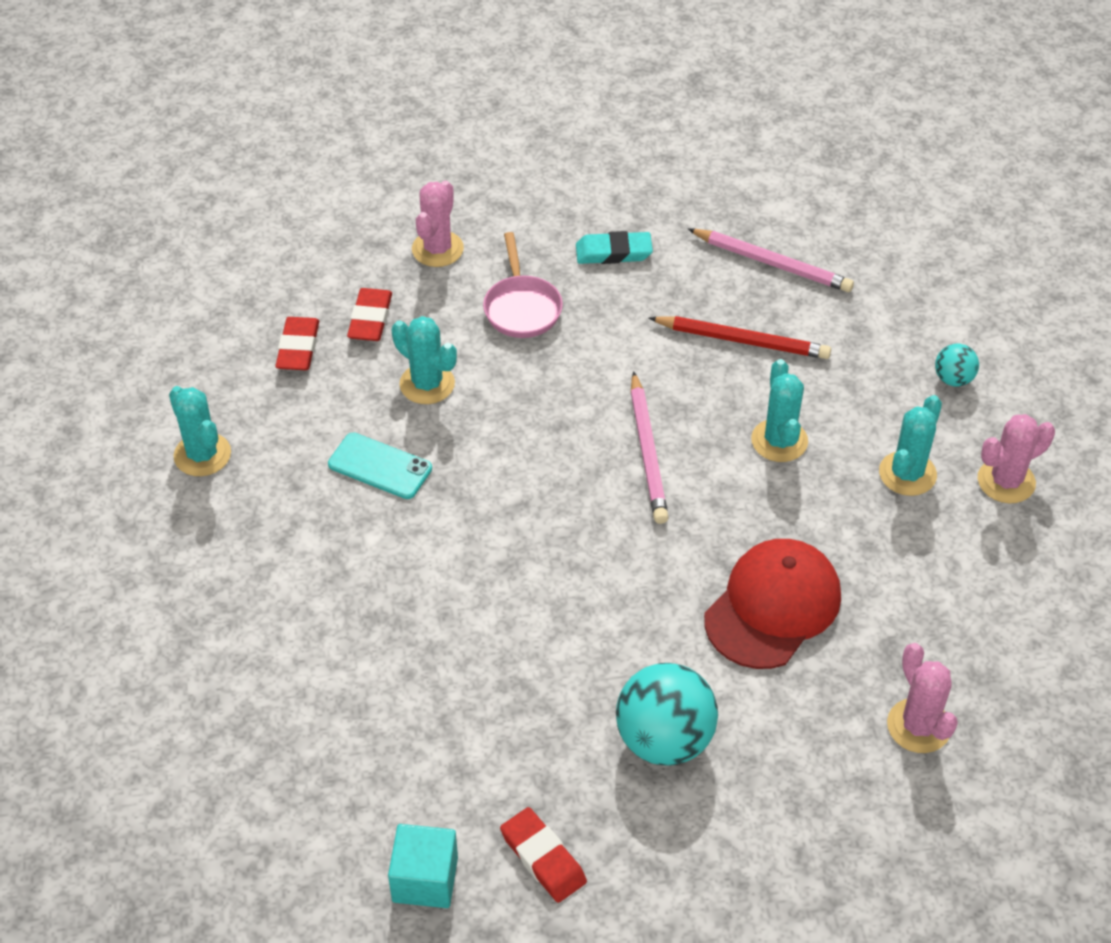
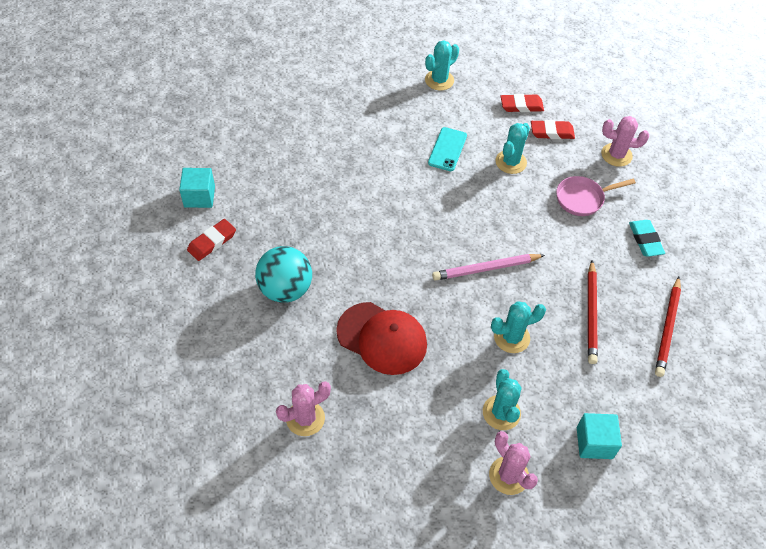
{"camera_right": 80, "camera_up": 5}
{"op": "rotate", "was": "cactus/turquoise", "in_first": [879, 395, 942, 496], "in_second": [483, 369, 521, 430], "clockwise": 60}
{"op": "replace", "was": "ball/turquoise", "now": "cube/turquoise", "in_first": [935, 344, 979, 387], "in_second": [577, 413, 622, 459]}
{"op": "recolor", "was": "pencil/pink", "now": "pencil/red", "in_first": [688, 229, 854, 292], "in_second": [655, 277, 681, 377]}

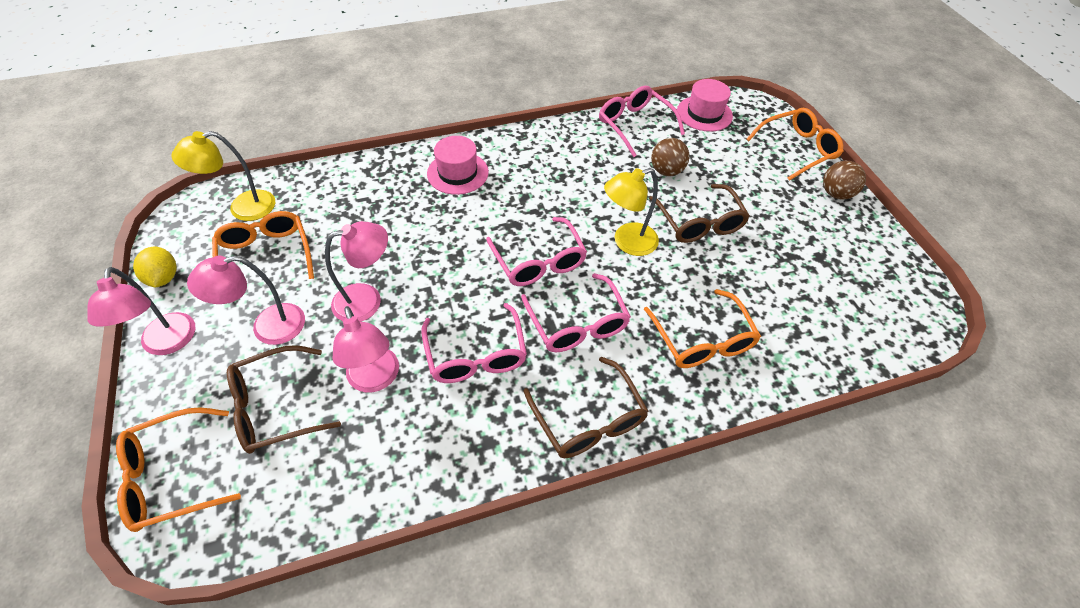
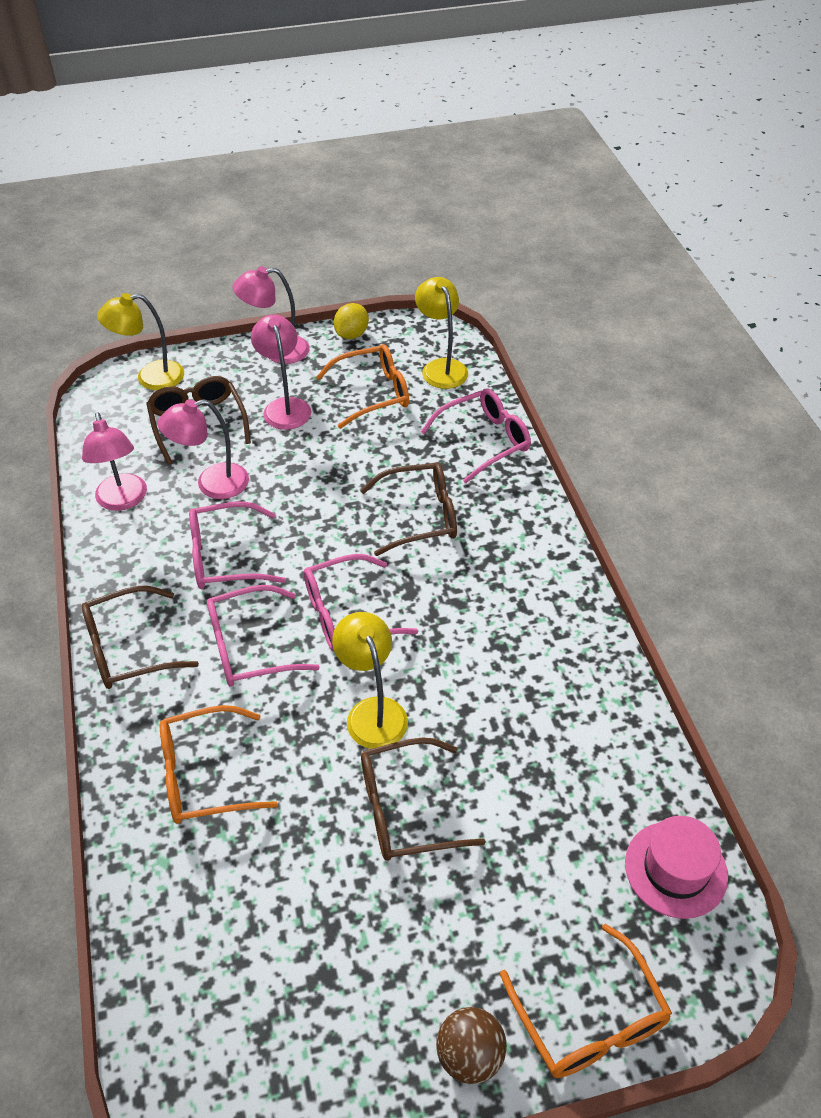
{"camera_right": 95, "camera_up": -5}
{"op": "move", "was": "lamp/pink", "in_first": [325, 221, 388, 322], "in_second": [82, 412, 147, 511]}
{"op": "replace", "was": "glasses/orange", "now": "lamp/yellow", "in_first": [116, 407, 241, 532], "in_second": [97, 293, 184, 390]}
{"op": "rotate", "was": "lemon/yellow", "in_first": [133, 247, 177, 288], "in_second": [334, 303, 369, 339], "clockwise": -45}
{"op": "insert", "now": "glasses/brown", "in_second": [360, 462, 457, 556]}
{"op": "move", "was": "glasses/pink", "in_first": [599, 86, 685, 157], "in_second": [421, 388, 531, 483]}
{"op": "delete", "was": "hat/pink", "in_first": [427, 136, 489, 195]}
{"op": "delete", "was": "ball/brown", "in_first": [651, 138, 689, 176]}

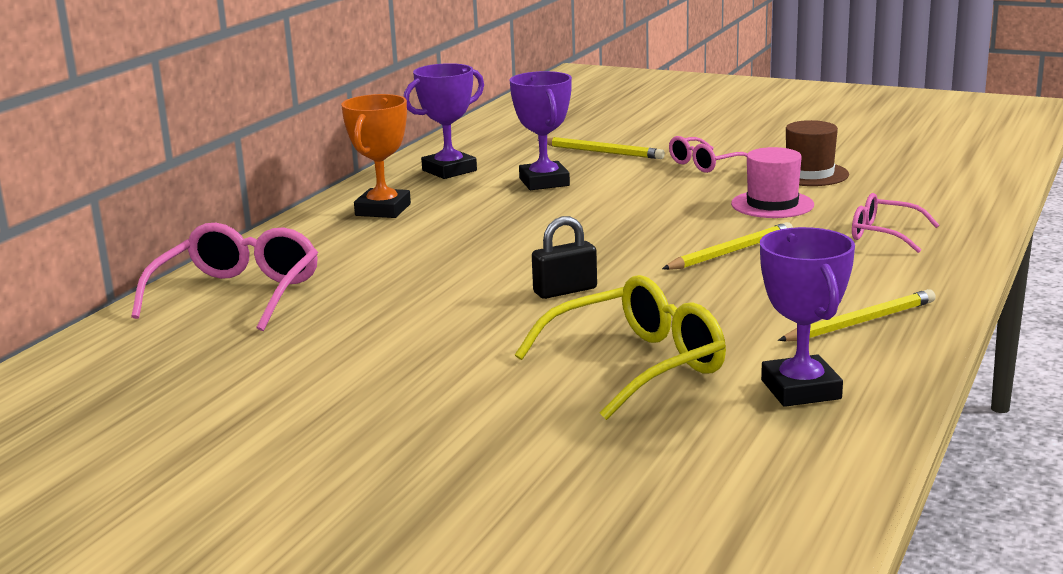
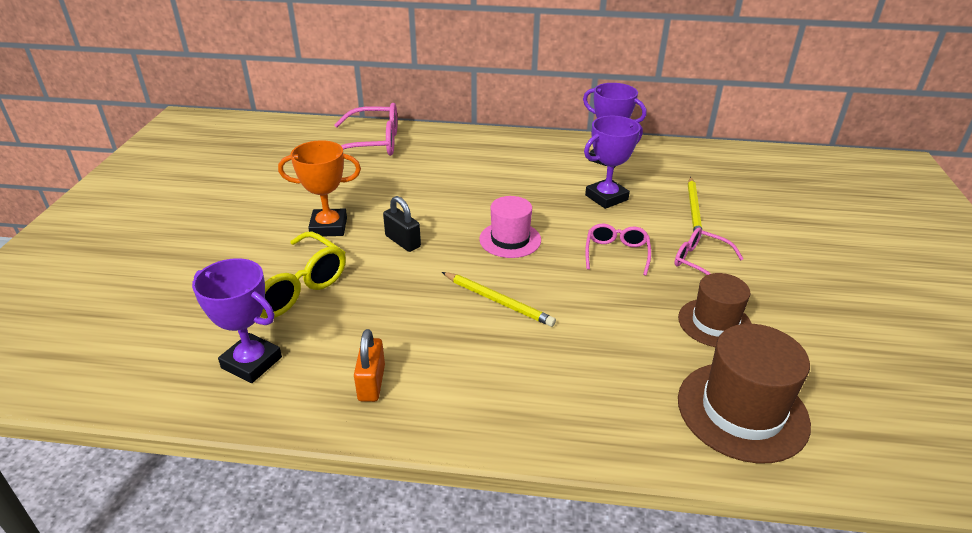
{"camera_right": 70, "camera_up": 15}
{"op": "rotate", "was": "trophy/purple", "in_first": [760, 227, 855, 407], "in_second": [192, 258, 282, 383], "clockwise": 60}
{"op": "move", "was": "trophy/orange", "in_first": [341, 94, 411, 218], "in_second": [278, 140, 361, 236]}
{"op": "replace", "was": "pencil/yellow", "now": "padlock/orange", "in_first": [778, 289, 936, 341], "in_second": [354, 329, 385, 402]}
{"op": "move", "was": "hat/pink", "in_first": [731, 147, 814, 218], "in_second": [479, 196, 541, 258]}
{"op": "move", "was": "glasses/pink", "in_first": [852, 193, 939, 253], "in_second": [585, 224, 651, 276]}
{"op": "insert", "now": "hat/brown", "in_second": [678, 324, 811, 463]}

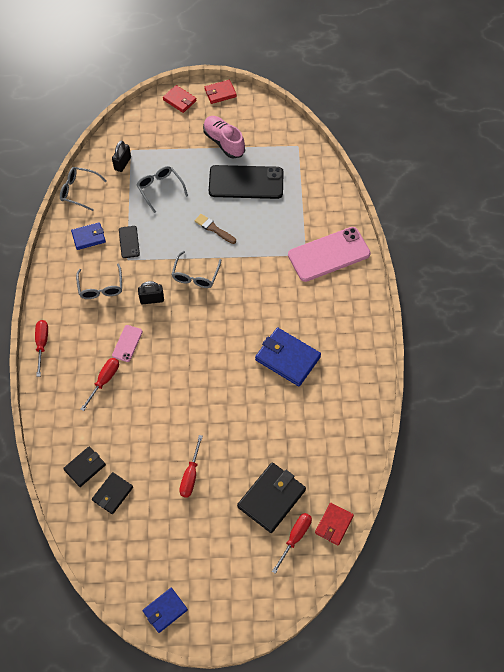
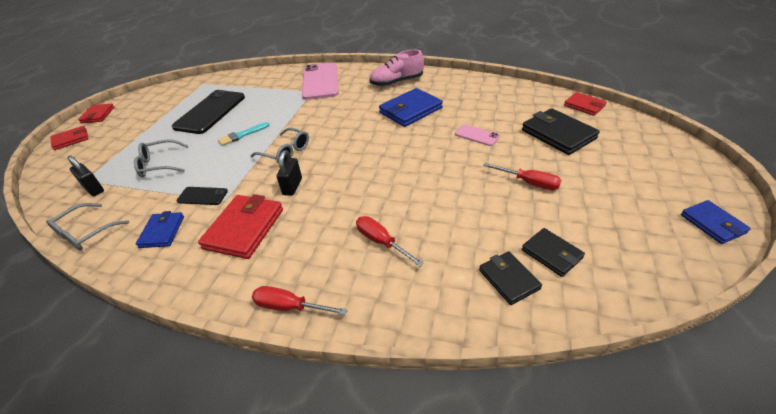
{"camera_right": -70, "camera_up": -20}
{"op": "replace", "was": "glasses/grey", "now": "wallet/red", "in_first": [76, 264, 122, 299], "in_second": [198, 194, 283, 259]}
{"op": "recolor", "was": "brush/brown", "now": "brush/turquoise", "in_first": [194, 214, 236, 244], "in_second": [218, 122, 270, 146]}
{"op": "move", "was": "shoe/pink", "in_first": [203, 116, 245, 158], "in_second": [370, 50, 424, 86]}
{"op": "move", "was": "phone/pink", "in_first": [112, 325, 143, 362], "in_second": [455, 124, 500, 146]}
{"op": "delete", "was": "screwdriver/red", "in_first": [272, 513, 312, 574]}

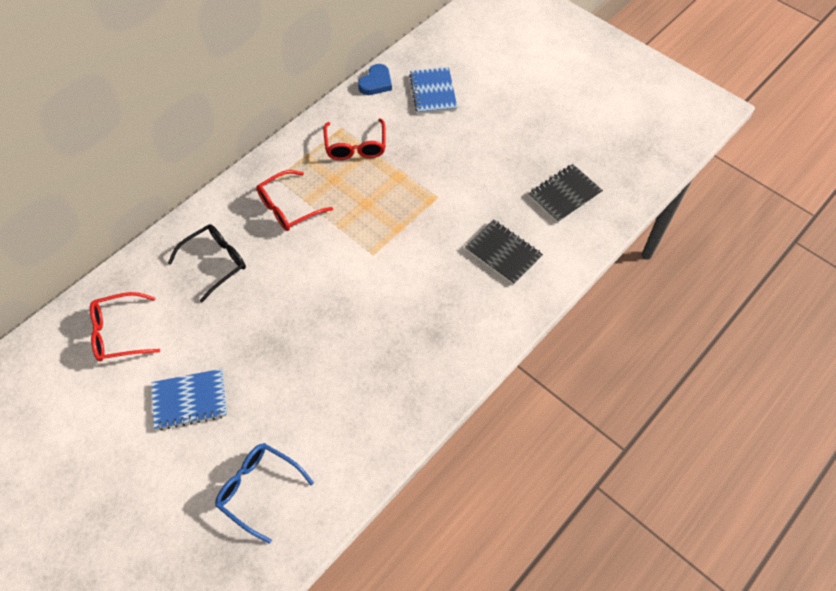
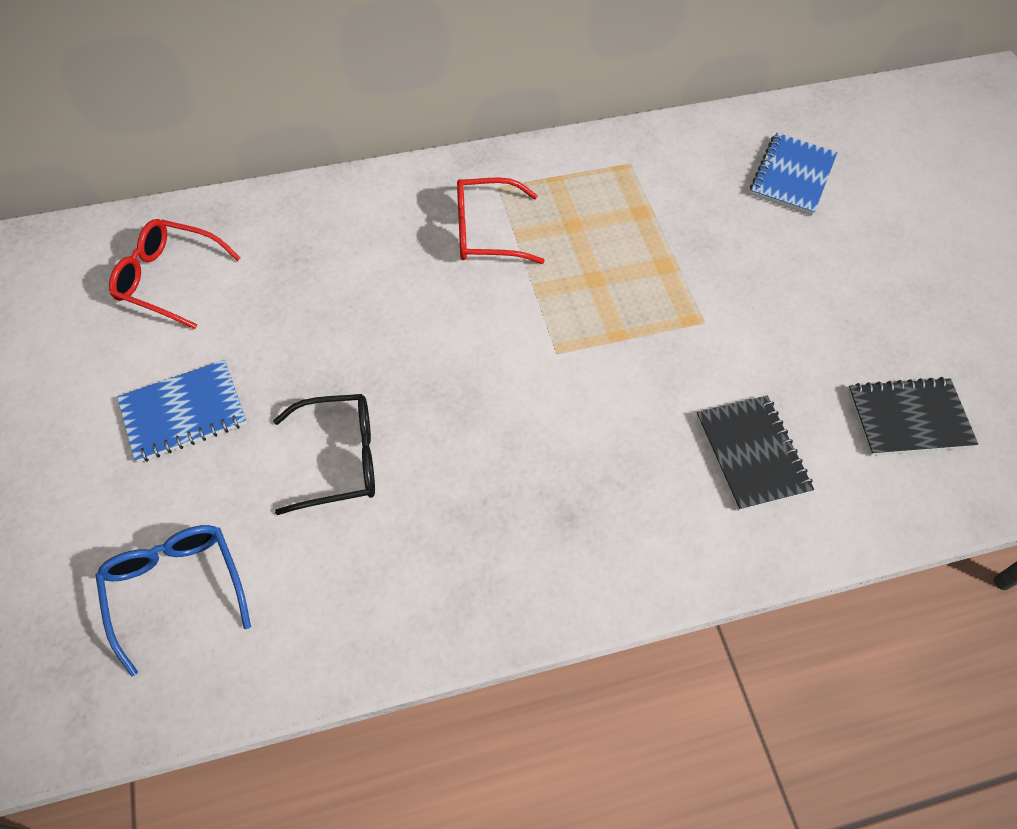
{"camera_right": 30, "camera_up": 0}
{"op": "rotate", "was": "notebook/blue", "in_first": [152, 369, 227, 430], "in_second": [117, 360, 247, 463], "clockwise": -45}
{"op": "move", "was": "glasses/black", "in_first": [168, 224, 246, 302], "in_second": [273, 394, 375, 515]}
{"op": "delete", "was": "glasses/red", "in_first": [323, 118, 386, 160]}
{"op": "delete", "was": "heart/blue", "in_first": [358, 64, 392, 95]}

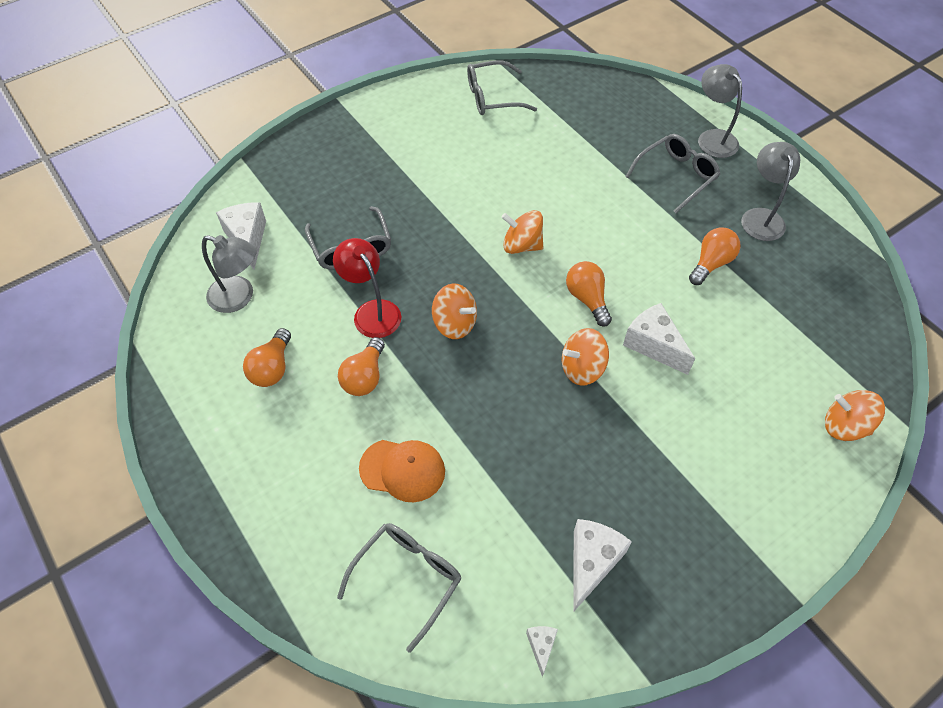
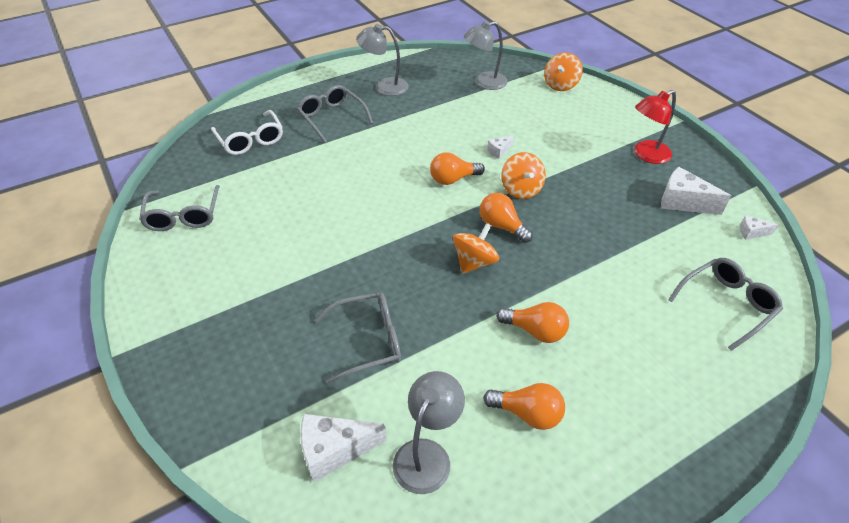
{"camera_right": -85, "camera_up": -10}
{"op": "insert", "now": "glasses/white", "in_second": [211, 110, 283, 155]}
{"op": "move", "was": "lamp/grey", "in_first": [698, 64, 742, 158], "in_second": [464, 21, 508, 90]}
{"op": "move", "was": "light bulb/orange", "in_first": [689, 227, 741, 285], "in_second": [480, 193, 533, 243]}
{"op": "resize", "was": "cheese/white", "in_first": [623, 303, 695, 375], "in_second": [487, 136, 514, 159], "ratio": 0.51}
{"op": "move", "was": "lamp/red", "in_first": [333, 238, 401, 338], "in_second": [634, 90, 676, 164]}
{"op": "rotate", "was": "glasses/grey", "in_first": [337, 523, 462, 653], "in_second": [668, 258, 783, 351], "clockwise": 105}
{"op": "delete", "was": "cap/orange", "in_first": [359, 440, 445, 502]}
{"op": "delete", "was": "spinning top/orange", "in_first": [502, 210, 544, 254]}

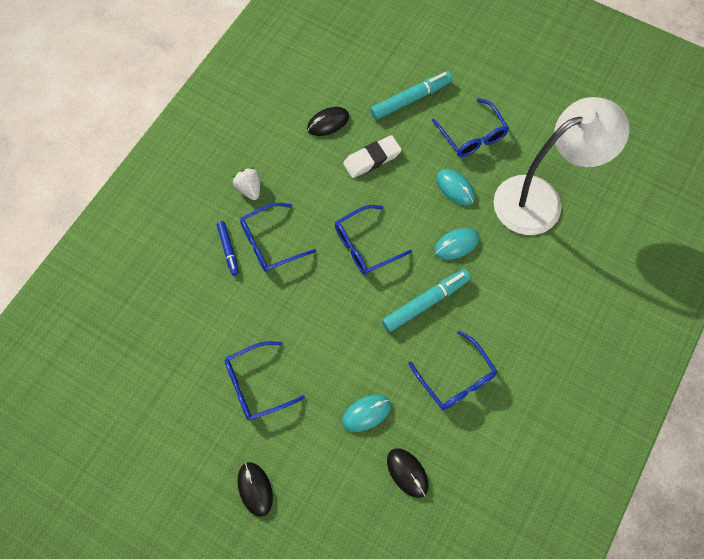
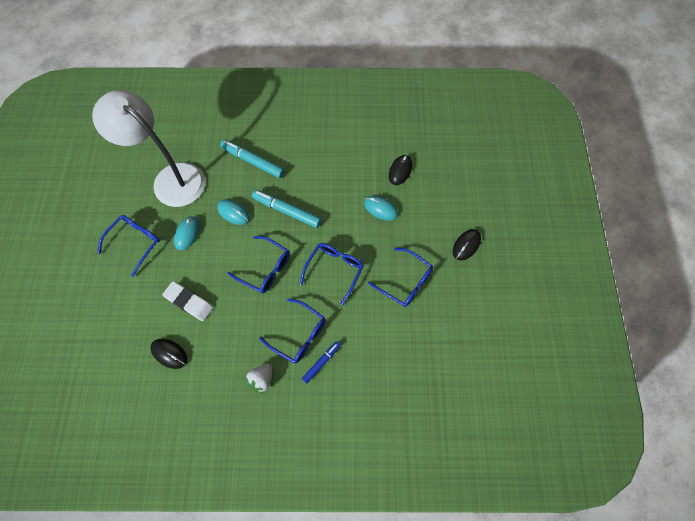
{"camera_right": -120, "camera_up": 0}
{"op": "move", "was": "marker/turquoise", "in_first": [370, 71, 453, 120], "in_second": [220, 140, 285, 178]}
{"op": "move", "was": "glasses/blue", "in_first": [408, 330, 497, 410], "in_second": [300, 243, 364, 305]}

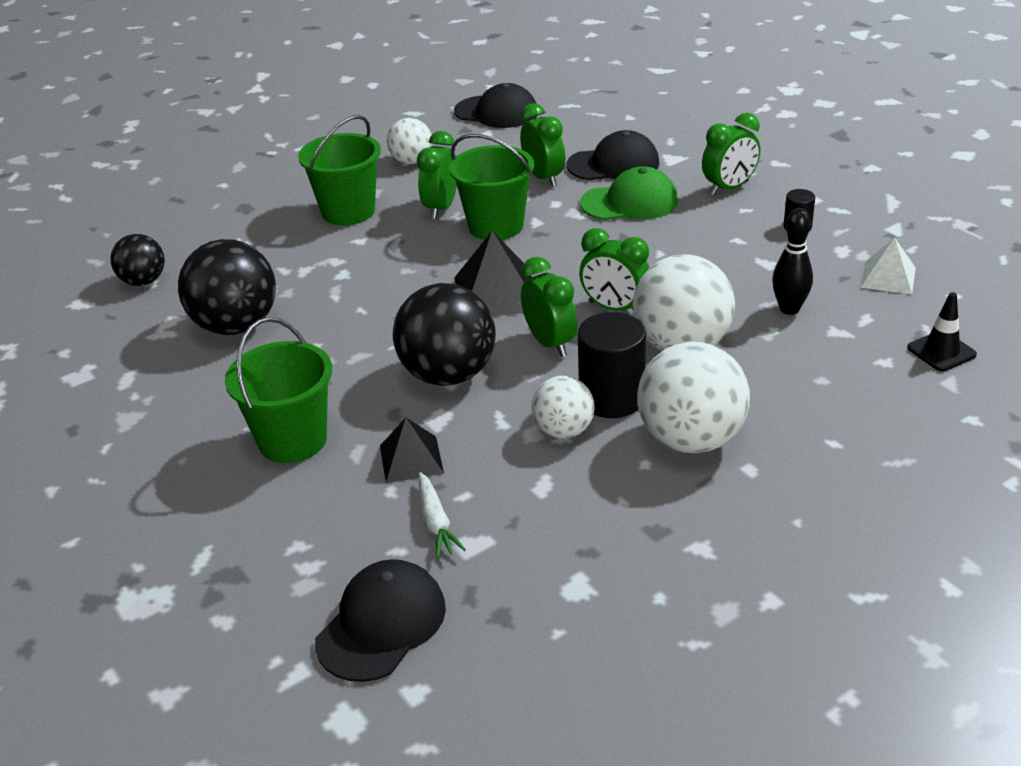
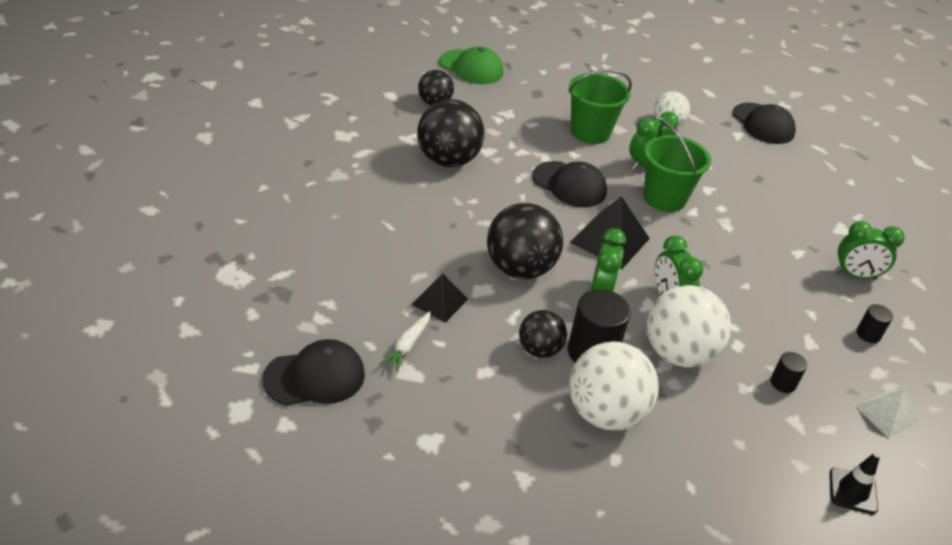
{"camera_right": 35, "camera_up": 5}
{"op": "move", "was": "cap/green", "in_first": [580, 166, 678, 220], "in_second": [439, 46, 503, 84]}
{"op": "recolor", "was": "ball/white", "now": "ball/black", "in_first": [531, 376, 595, 438], "in_second": [519, 310, 567, 358]}
{"op": "move", "was": "cap/black", "in_first": [566, 130, 659, 180], "in_second": [532, 161, 607, 207]}
{"op": "replace", "was": "bowling pin/black", "now": "cylinder/black", "in_first": [772, 208, 813, 315], "in_second": [771, 352, 807, 393]}
{"op": "delete", "was": "bucket/green", "in_first": [225, 317, 332, 463]}
{"op": "delete", "was": "clock/green", "in_first": [520, 103, 565, 187]}

